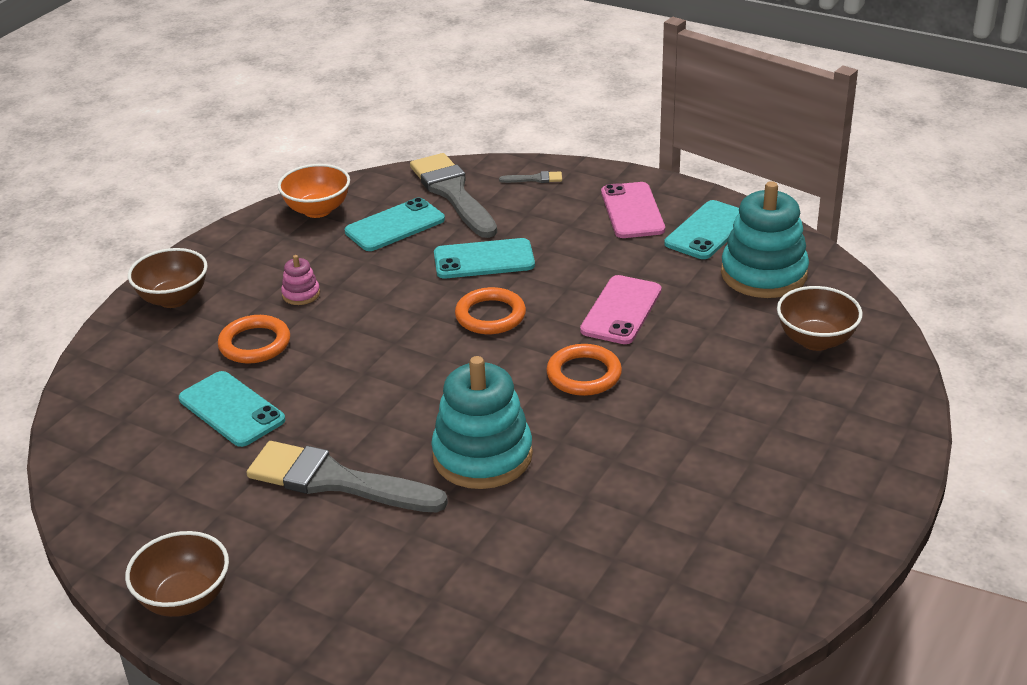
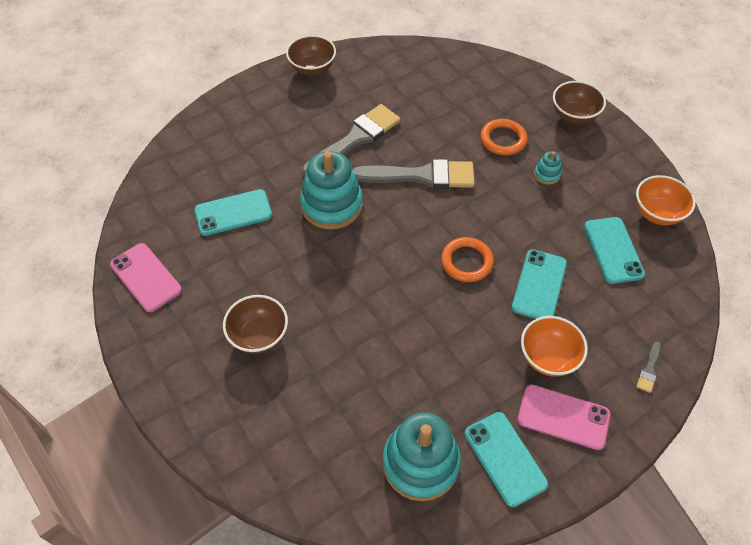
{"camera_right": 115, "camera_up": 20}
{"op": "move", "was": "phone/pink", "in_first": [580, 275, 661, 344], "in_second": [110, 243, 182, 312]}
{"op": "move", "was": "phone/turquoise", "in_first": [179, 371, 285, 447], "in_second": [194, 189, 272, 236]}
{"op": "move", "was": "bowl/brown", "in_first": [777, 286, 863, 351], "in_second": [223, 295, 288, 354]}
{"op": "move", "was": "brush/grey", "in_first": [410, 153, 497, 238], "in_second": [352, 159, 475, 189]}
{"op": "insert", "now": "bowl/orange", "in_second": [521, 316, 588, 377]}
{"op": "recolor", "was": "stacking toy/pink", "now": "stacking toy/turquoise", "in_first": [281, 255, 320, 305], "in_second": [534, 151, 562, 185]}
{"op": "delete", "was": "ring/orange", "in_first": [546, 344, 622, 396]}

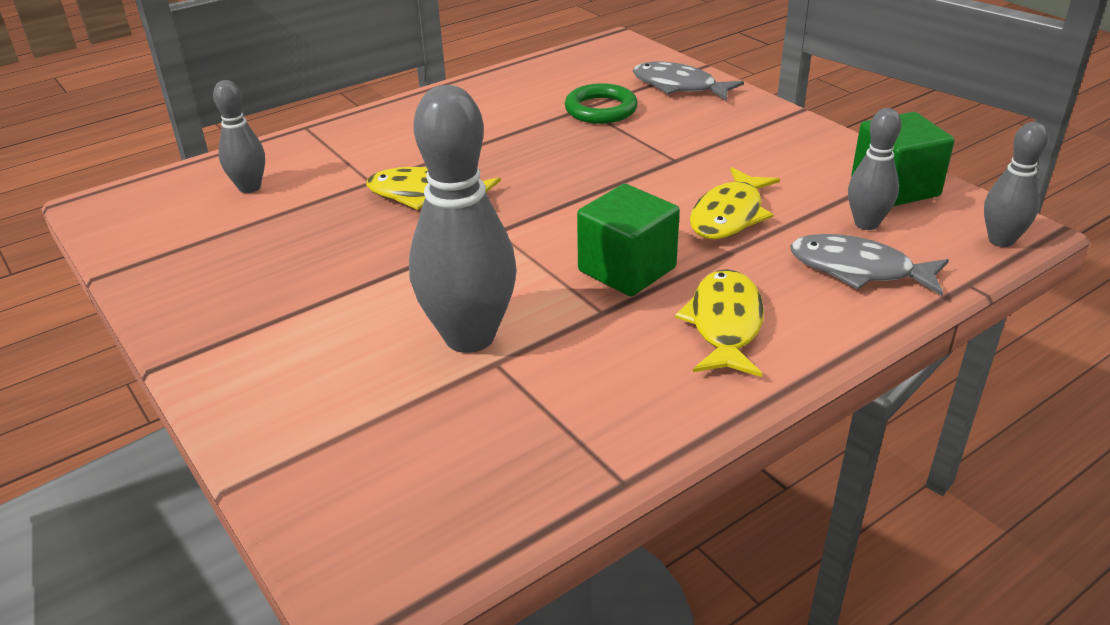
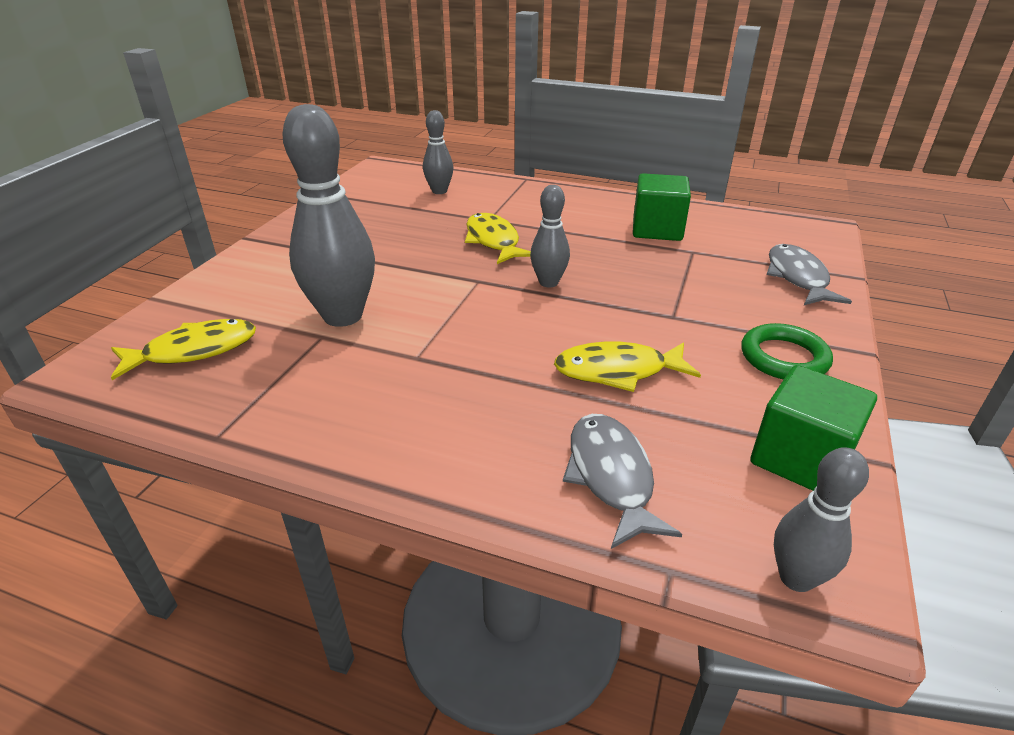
{"camera_right": 55, "camera_up": 0}
{"op": "move", "was": "fish/yellow", "in_first": [675, 269, 764, 377], "in_second": [111, 319, 256, 380]}
{"op": "move", "was": "bowling pin/grey", "in_first": [848, 108, 902, 230], "in_second": [530, 185, 570, 287]}
{"op": "move", "was": "cube/green", "in_first": [577, 184, 680, 297], "in_second": [633, 173, 691, 241]}
{"op": "move", "was": "ring/green", "in_first": [565, 83, 638, 124], "in_second": [741, 323, 833, 379]}

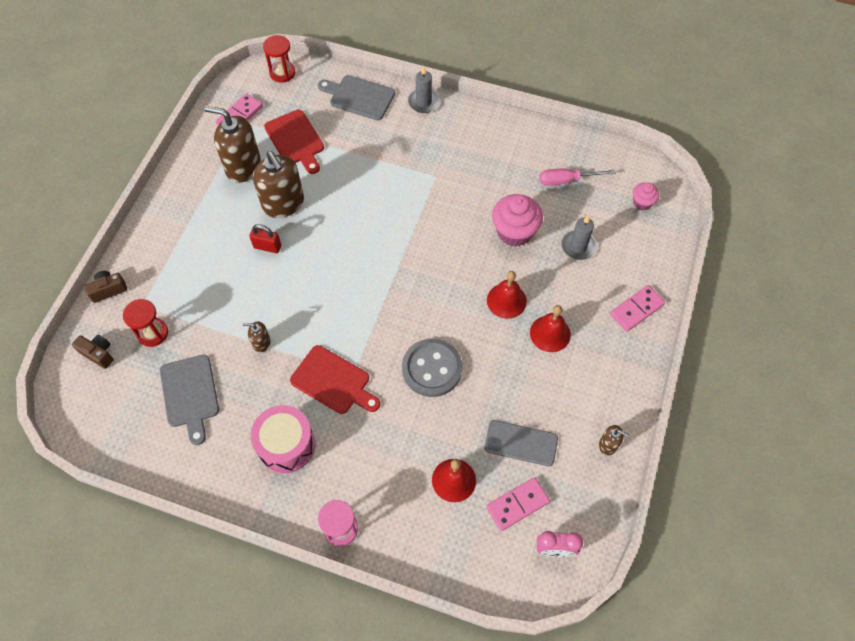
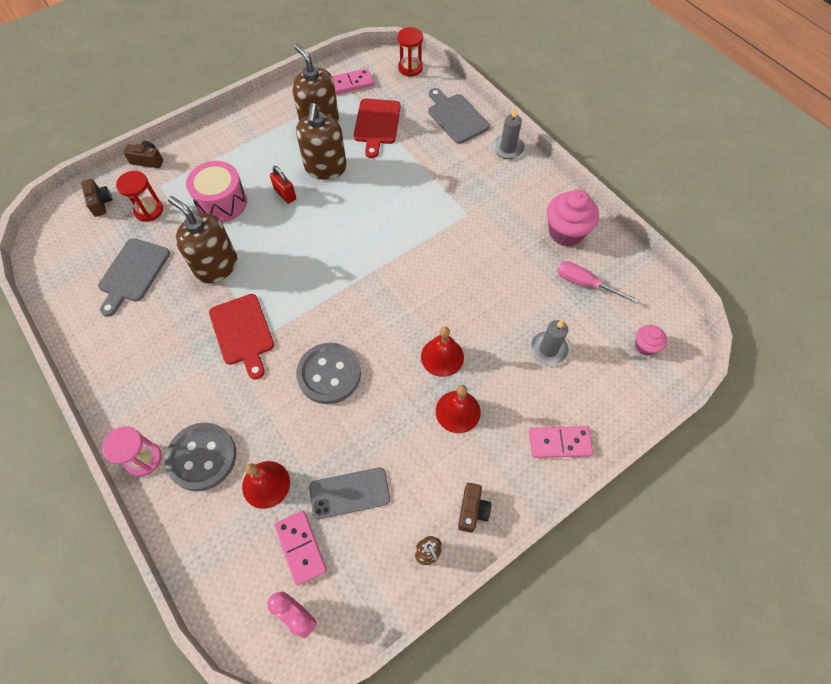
{"camera_right": 35, "camera_up": 0}
{"op": "insert", "now": "button/grey", "in_second": [165, 422, 236, 491]}
{"op": "resize", "was": "soap dispenser/brown", "in_first": [242, 321, 271, 353], "in_second": [168, 196, 237, 283], "ratio": 2.14}
{"op": "move", "was": "drum/pink", "in_first": [251, 405, 315, 473], "in_second": [186, 161, 247, 222]}
{"op": "rotate", "was": "domino/pink", "in_first": [486, 477, 550, 531], "in_second": [275, 511, 327, 586], "clockwise": 60}
{"op": "rotate", "was": "phone/grey", "in_first": [484, 420, 558, 466], "in_second": [309, 467, 390, 519], "clockwise": -60}
{"op": "insert", "now": "camera/brown", "in_second": [458, 483, 491, 533]}
{"op": "move", "was": "cupcake/pink", "in_first": [492, 194, 543, 247], "in_second": [547, 190, 599, 247]}

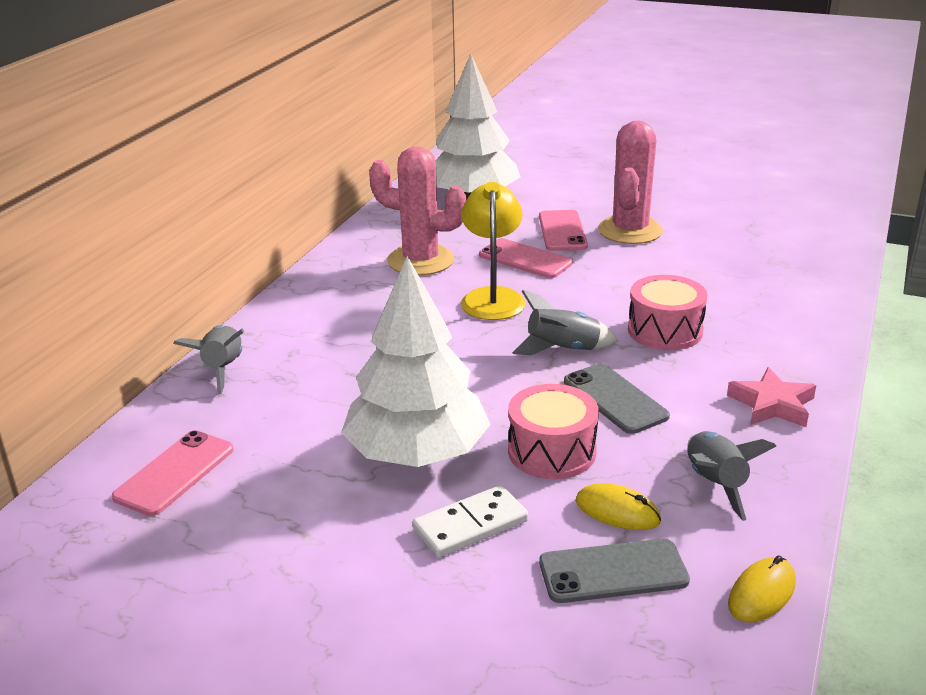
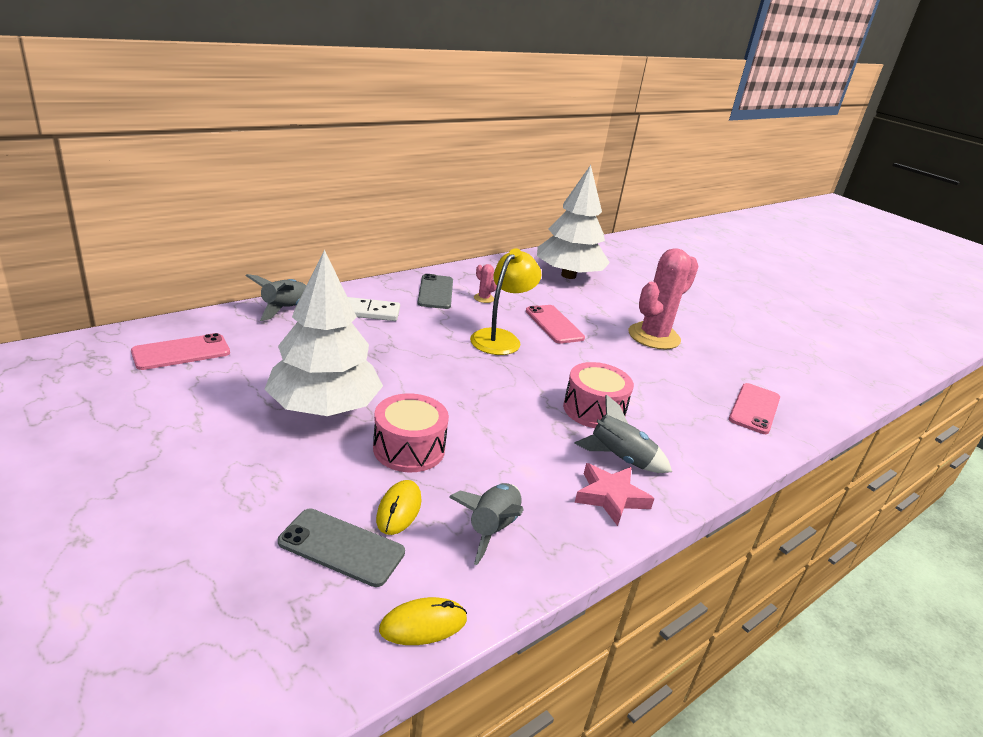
{"camera_right": 25, "camera_up": 0}
{"op": "move", "was": "domino/white", "in_first": [413, 485, 528, 558], "in_second": [348, 297, 400, 321]}
{"op": "rotate", "was": "mouse/yellow", "in_first": [575, 483, 661, 530], "in_second": [376, 480, 422, 535], "clockwise": 45}
{"op": "move", "was": "phone/grey", "in_first": [564, 363, 670, 434], "in_second": [417, 274, 453, 309]}
{"op": "resize", "was": "cactus/pink", "in_first": [369, 146, 467, 275], "in_second": [474, 264, 497, 303], "ratio": 0.41}
{"op": "move", "was": "rocket/grey", "in_first": [513, 290, 618, 355], "in_second": [574, 394, 672, 473]}
{"op": "move", "was": "phone/pink", "in_first": [539, 210, 588, 251], "in_second": [729, 383, 780, 434]}

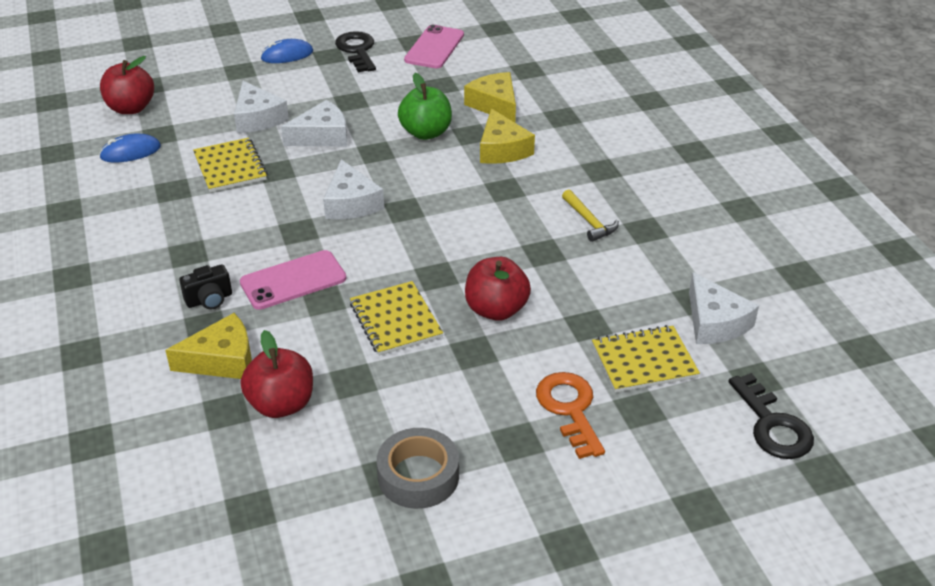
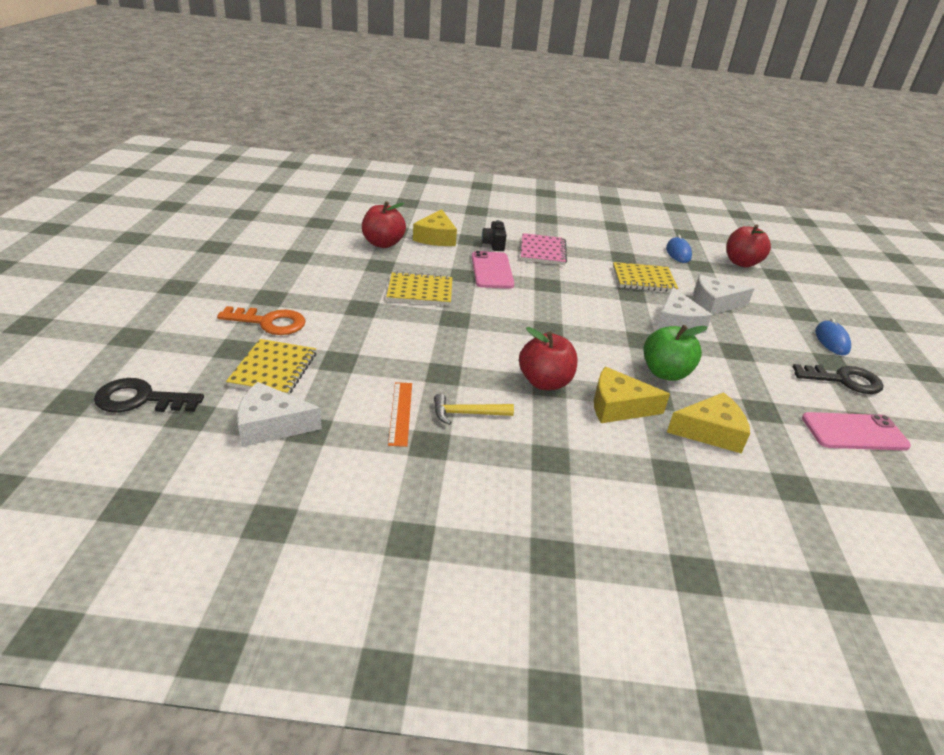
{"camera_right": 110, "camera_up": -5}
{"op": "insert", "now": "ruler/orange", "in_second": [388, 382, 412, 447]}
{"op": "move", "was": "apple/red", "in_first": [465, 257, 531, 321], "in_second": [519, 327, 578, 390]}
{"op": "insert", "now": "notebook/pink", "in_second": [521, 233, 567, 265]}
{"op": "rotate", "was": "phone/pink", "in_first": [404, 25, 464, 68], "in_second": [802, 412, 911, 450], "clockwise": -45}
{"op": "delete", "was": "cheese/white", "in_first": [323, 159, 384, 219]}
{"op": "delete", "was": "tape/grey", "in_first": [377, 428, 459, 509]}

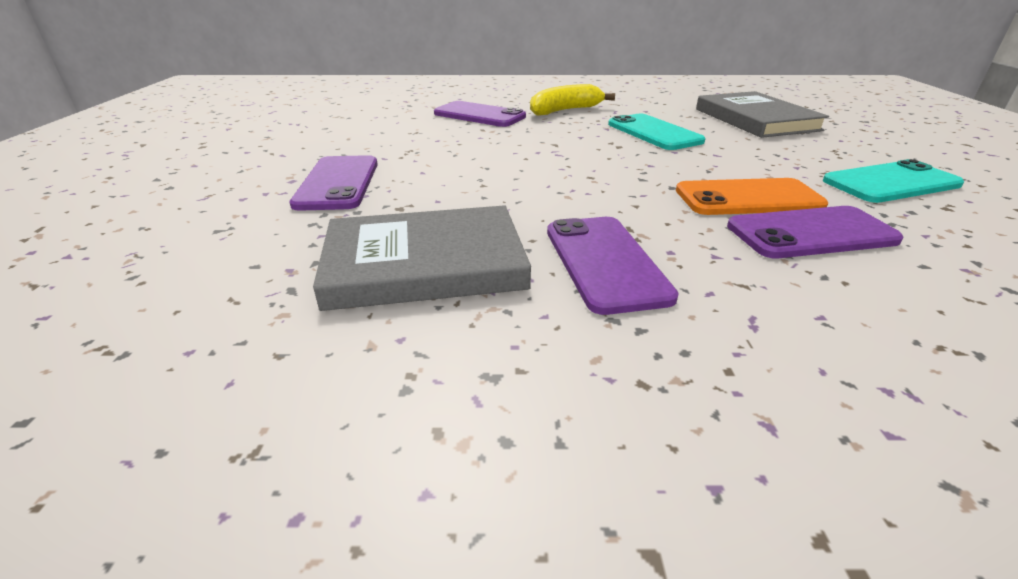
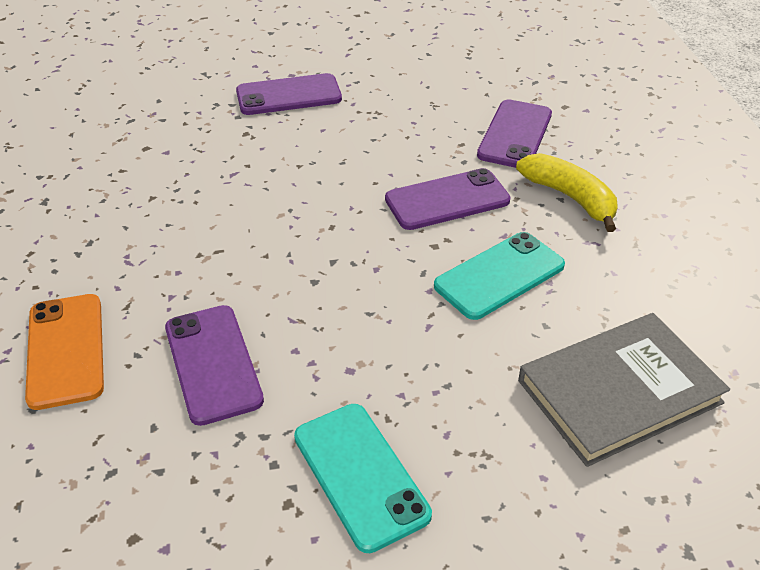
{"camera_right": 80, "camera_up": 10}
{"op": "move", "was": "phone/orange", "in_first": [676, 178, 828, 215], "in_second": [25, 294, 104, 410]}
{"op": "move", "was": "phone/purple", "in_first": [547, 217, 679, 315], "in_second": [385, 168, 511, 230]}
{"op": "delete", "was": "book/grey", "in_first": [313, 205, 531, 311]}

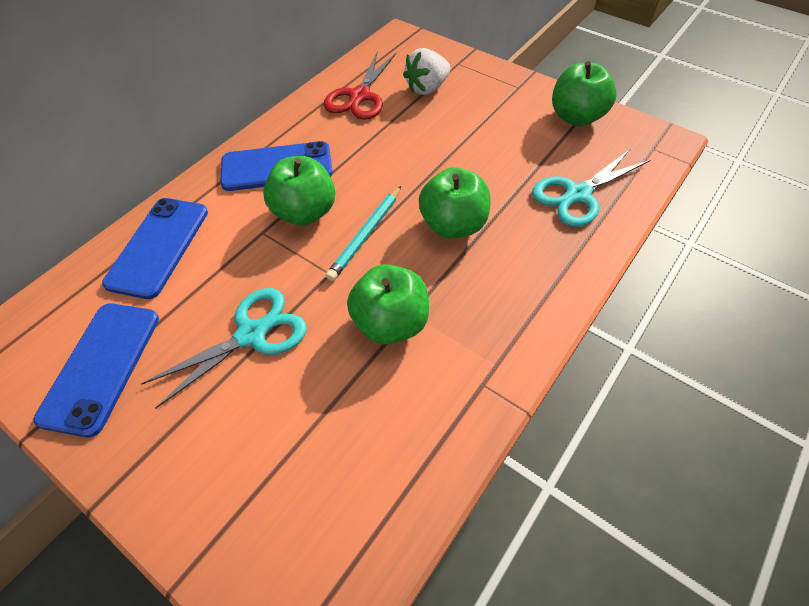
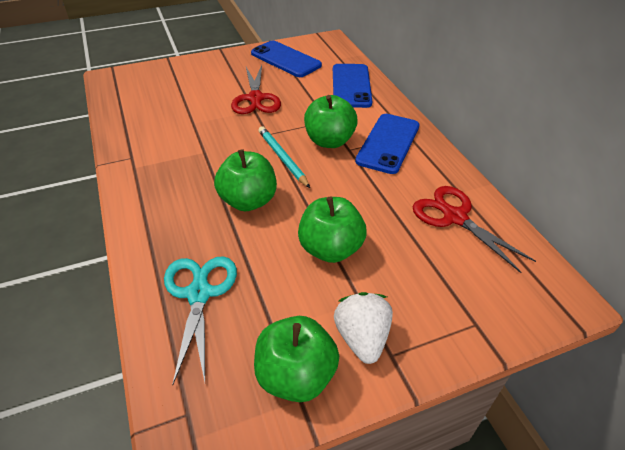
{"camera_right": 120, "camera_up": -10}
{"op": "recolor", "was": "scissors/turquoise", "now": "scissors/red", "in_first": [141, 288, 307, 408], "in_second": [231, 65, 281, 114]}
{"op": "move", "was": "apple/green", "in_first": [347, 264, 429, 345], "in_second": [298, 197, 367, 263]}
{"op": "rotate", "was": "phone/blue", "in_first": [102, 198, 208, 299], "in_second": [333, 64, 372, 108], "clockwise": 45}
{"op": "move", "was": "strawberry/white", "in_first": [403, 48, 451, 95], "in_second": [334, 292, 393, 364]}

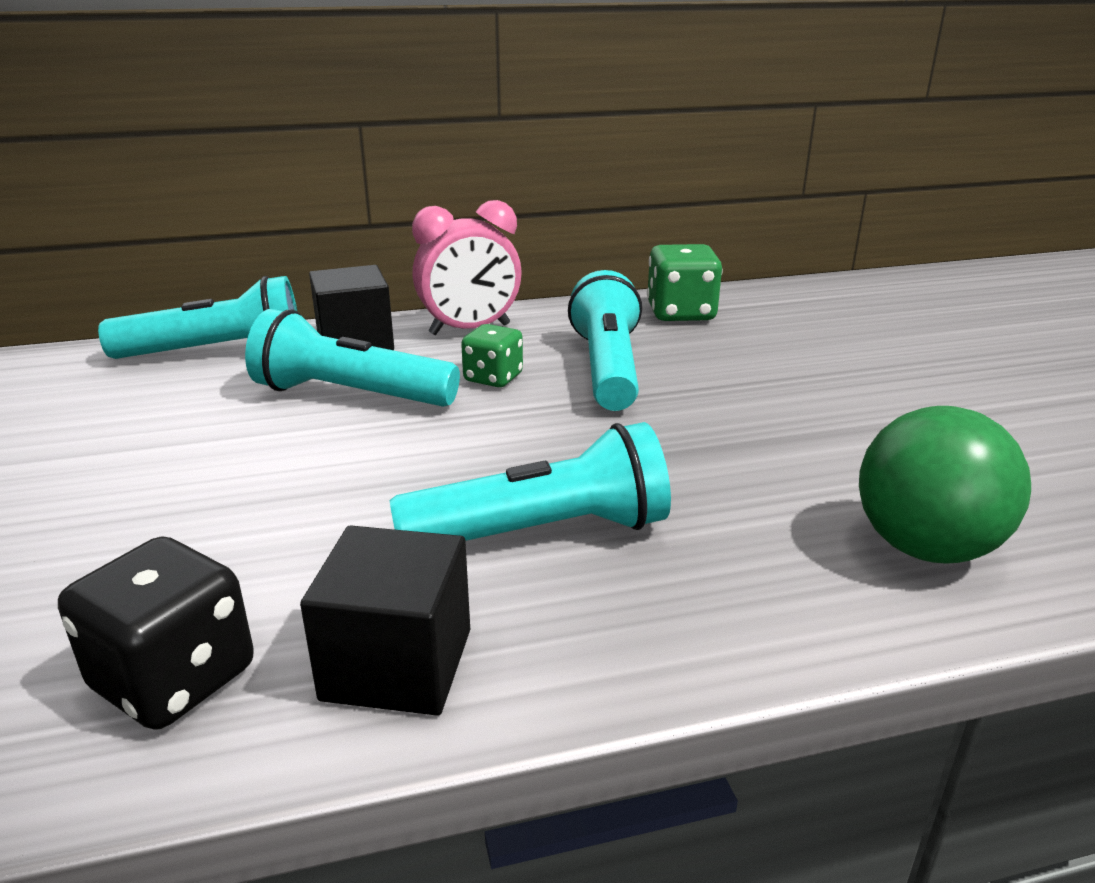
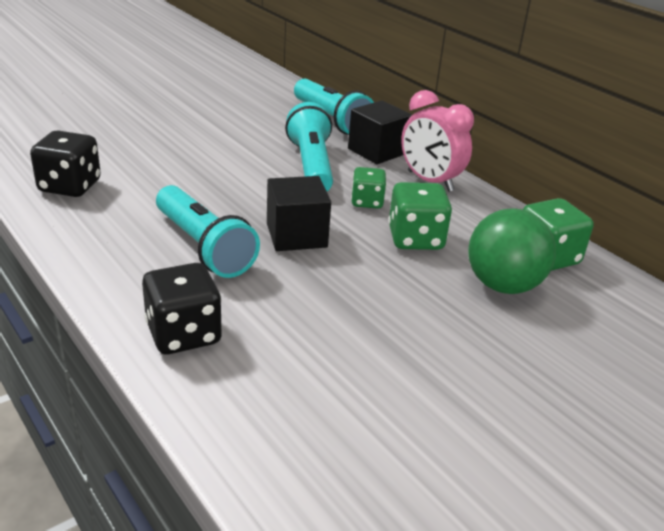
{"camera_right": 65, "camera_up": 5}
{"op": "insert", "now": "dice/black", "in_second": [142, 263, 222, 354]}
{"op": "move", "was": "cube/black", "in_first": [300, 525, 470, 716], "in_second": [267, 176, 331, 251]}
{"op": "replace", "was": "flashlight/turquoise", "now": "dice/green", "in_first": [568, 270, 642, 411], "in_second": [388, 182, 452, 250]}
{"op": "move", "was": "ball/green", "in_first": [859, 406, 1031, 564], "in_second": [468, 208, 556, 294]}

